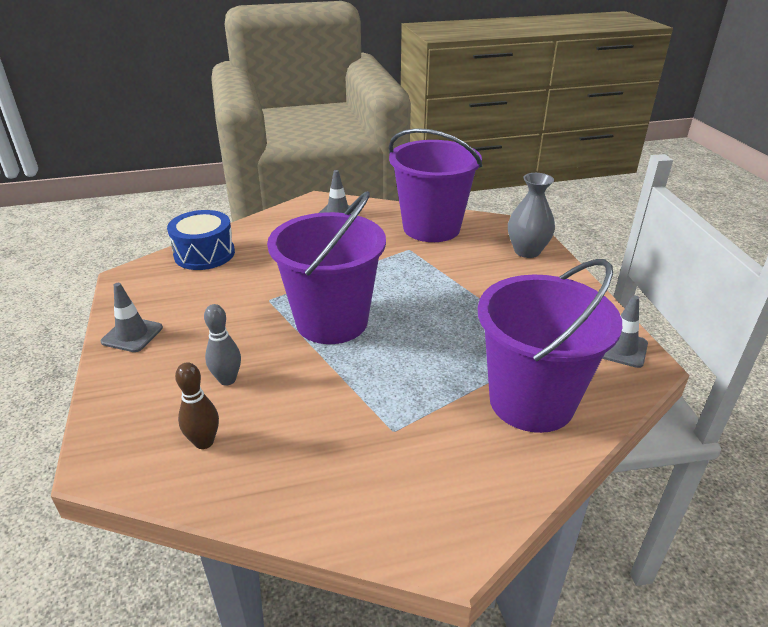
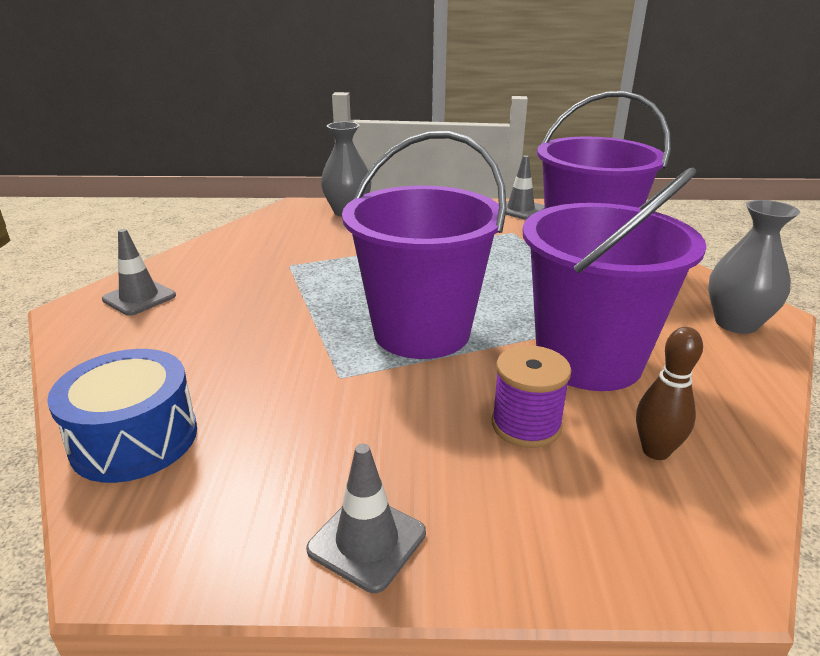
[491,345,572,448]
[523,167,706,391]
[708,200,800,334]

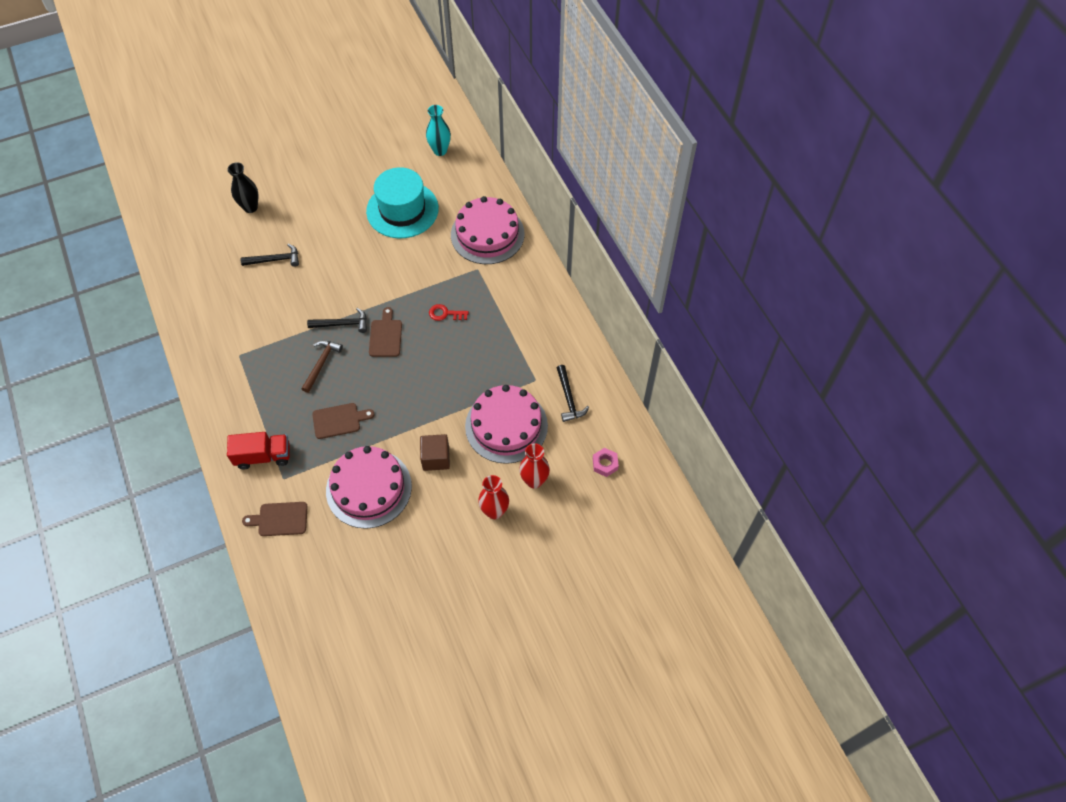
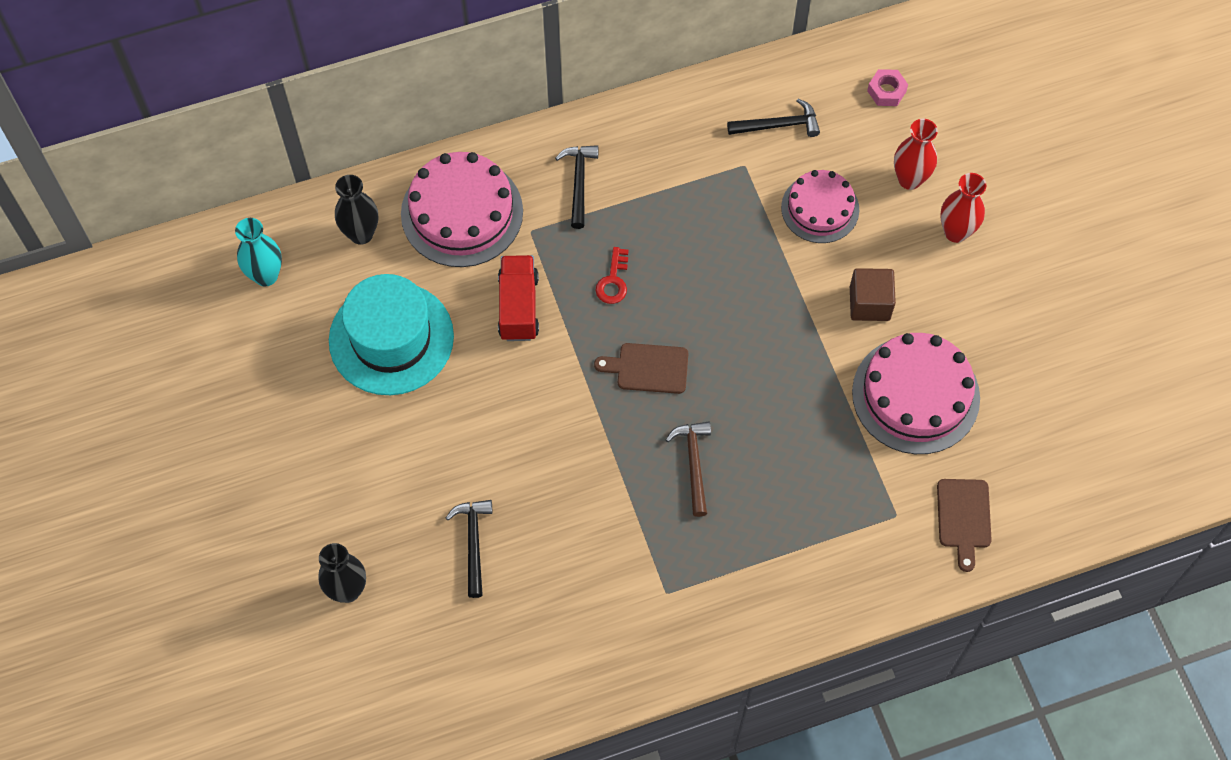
[498,255,539,341]
[666,421,711,517]
[555,145,598,229]
[312,403,374,439] (first image)
[781,170,859,243]
[335,175,378,245]

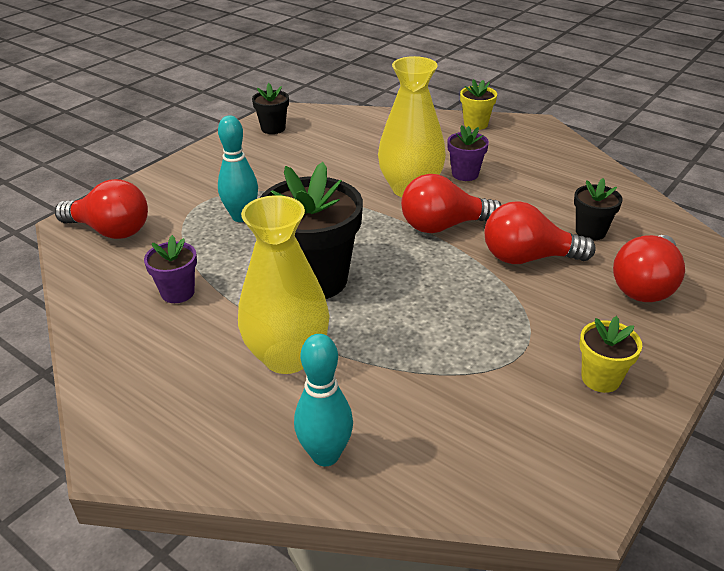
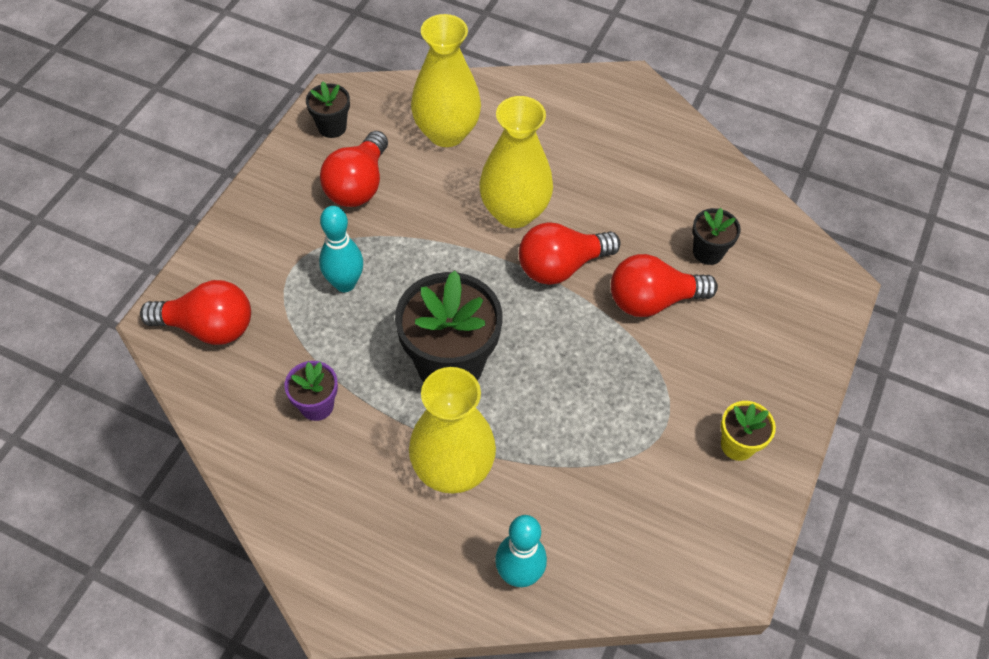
[447,126,489,181] (first image)
[460,79,497,130] (first image)
[320,131,388,207]
[411,14,481,147]

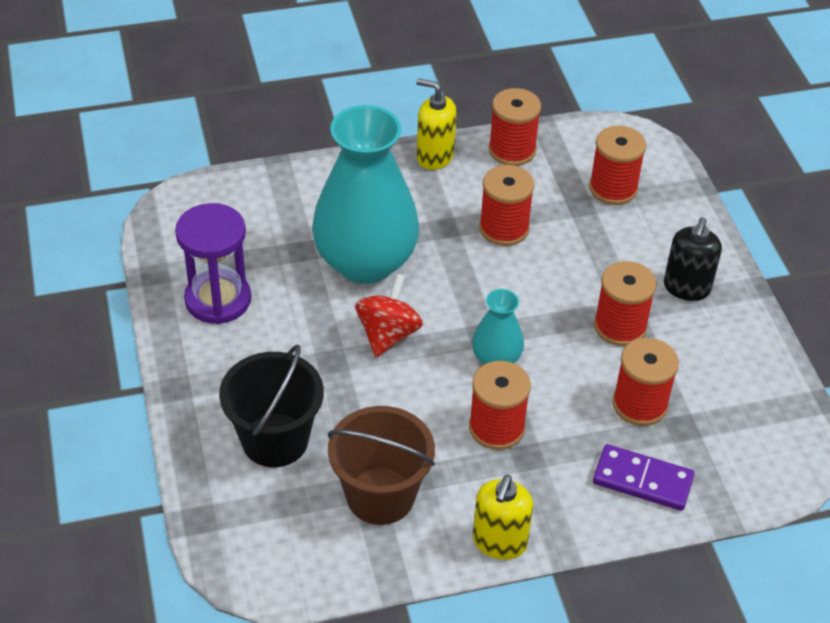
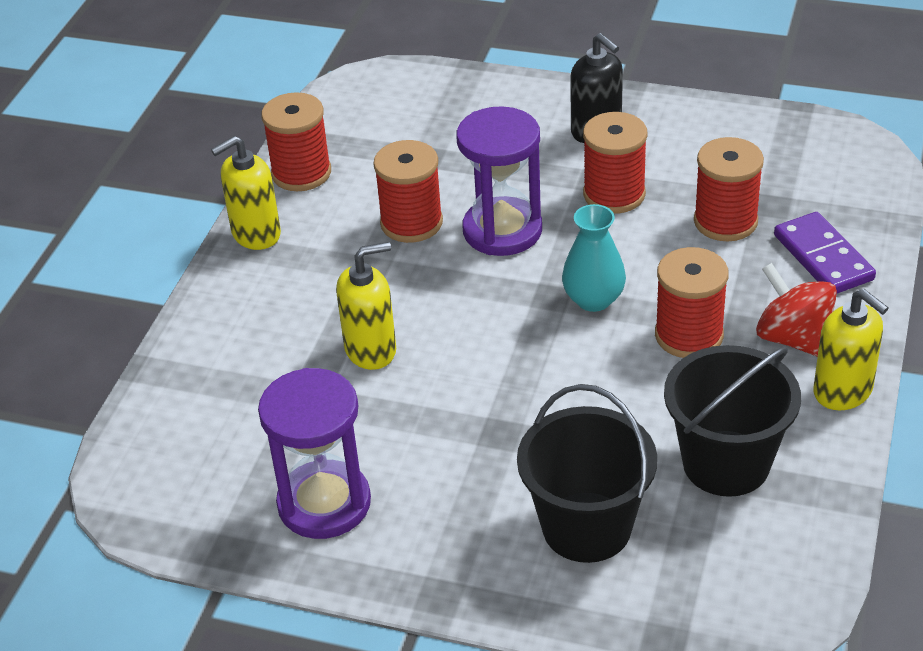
[336,242,396,370]
[664,345,801,497]
[756,263,837,357]
[589,126,646,205] (first image)
[774,212,876,294]
[457,106,542,256]

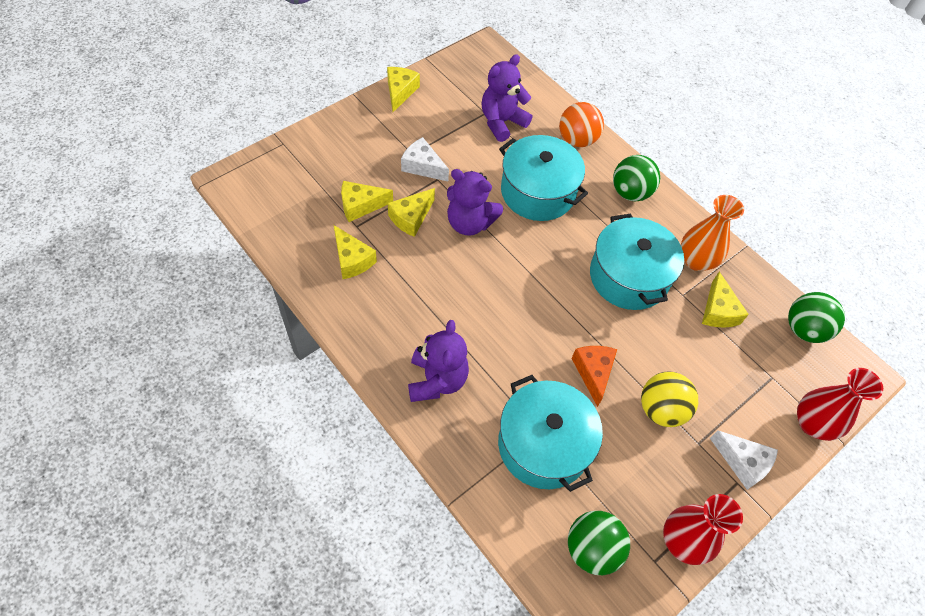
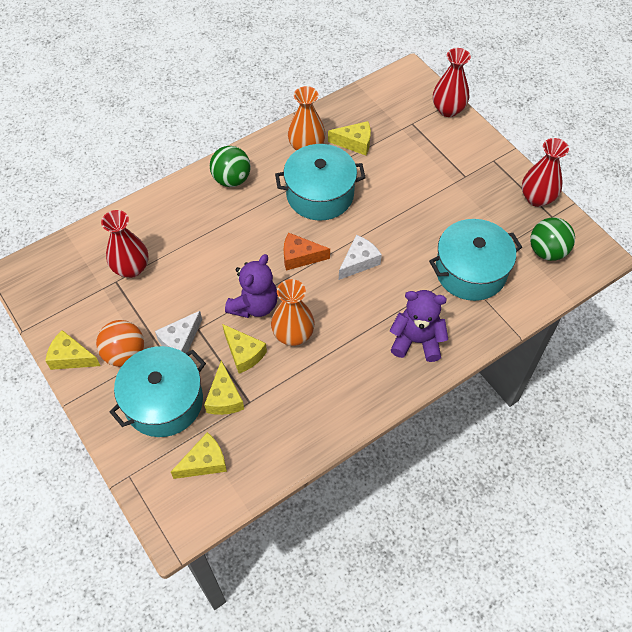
[171,432,227,479]
[101,210,149,278]
[110,346,206,437]
[96,320,144,367]
[284,232,330,270]
[641,372,698,427] (first image)
[339,235,382,280]
[788,292,845,343] (first image)
[271,279,315,346]

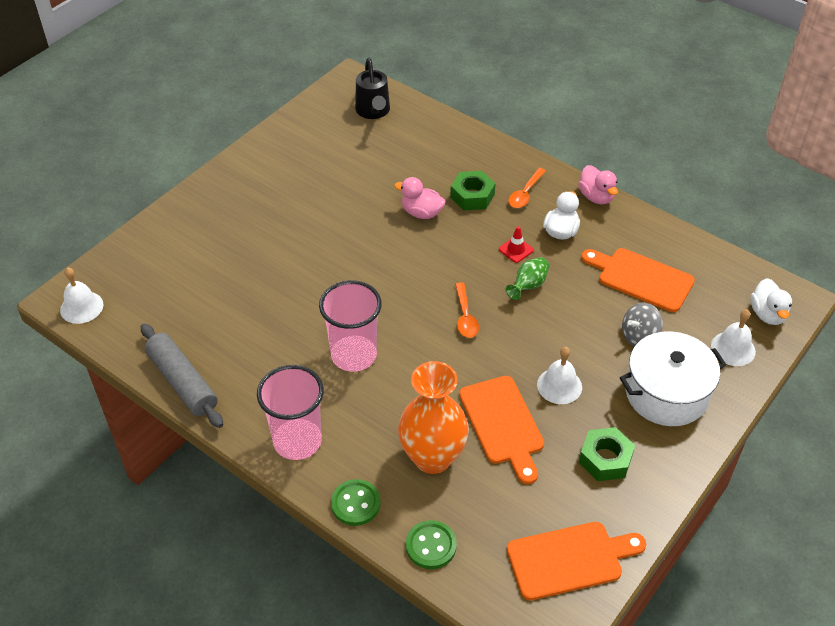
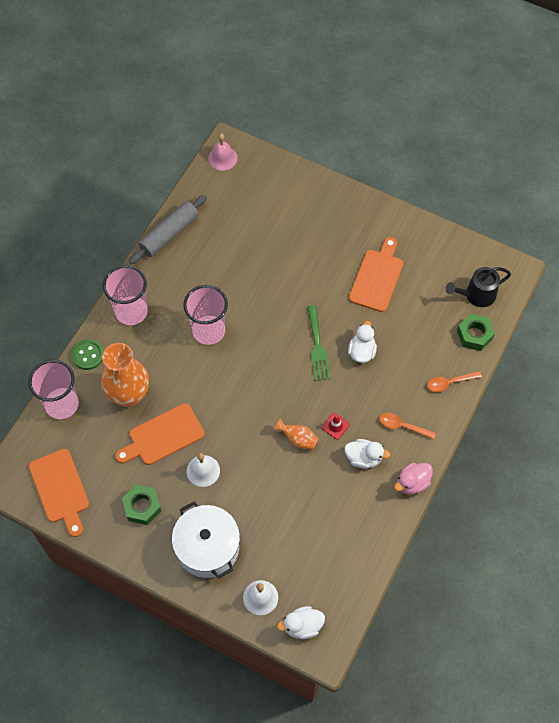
[208,133,238,171]
[348,321,377,363]
[28,360,79,419]
[457,314,495,351]
[427,371,482,392]
[274,418,318,450]
[349,237,403,312]
[622,303,663,347] (first image)
[307,305,330,381]

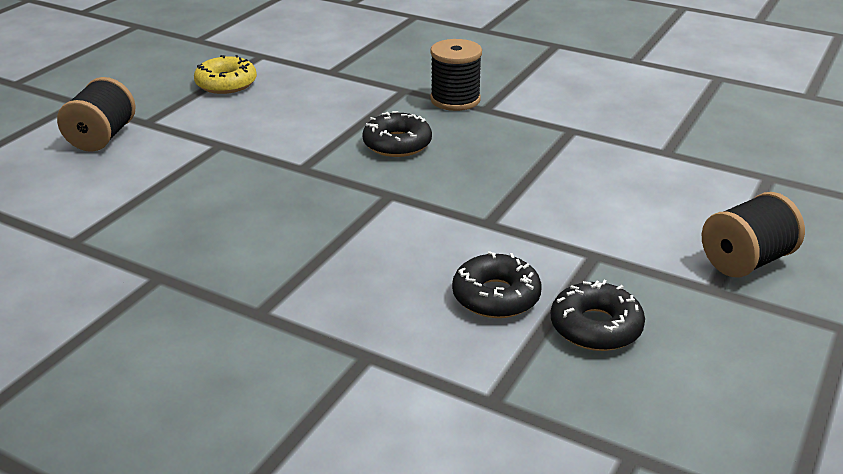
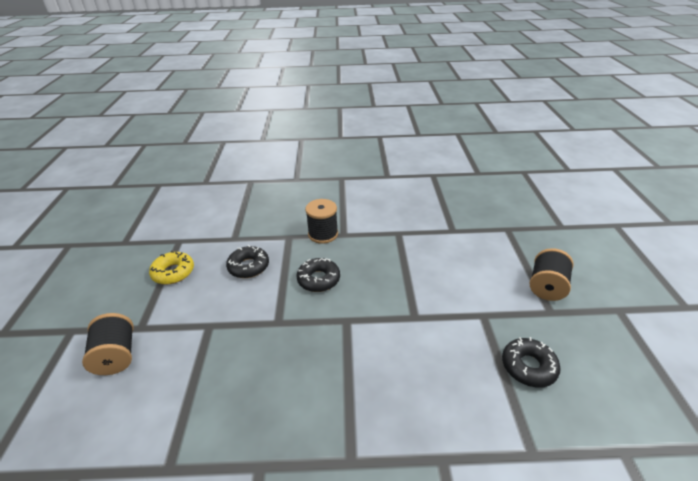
[226,245,269,278]

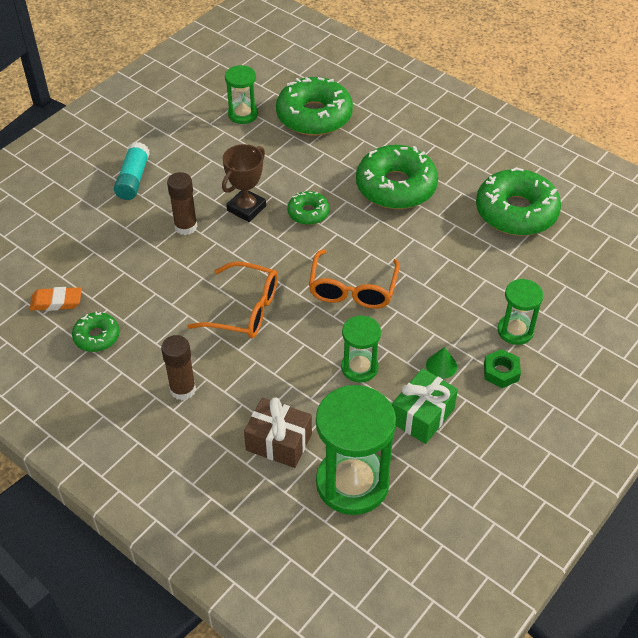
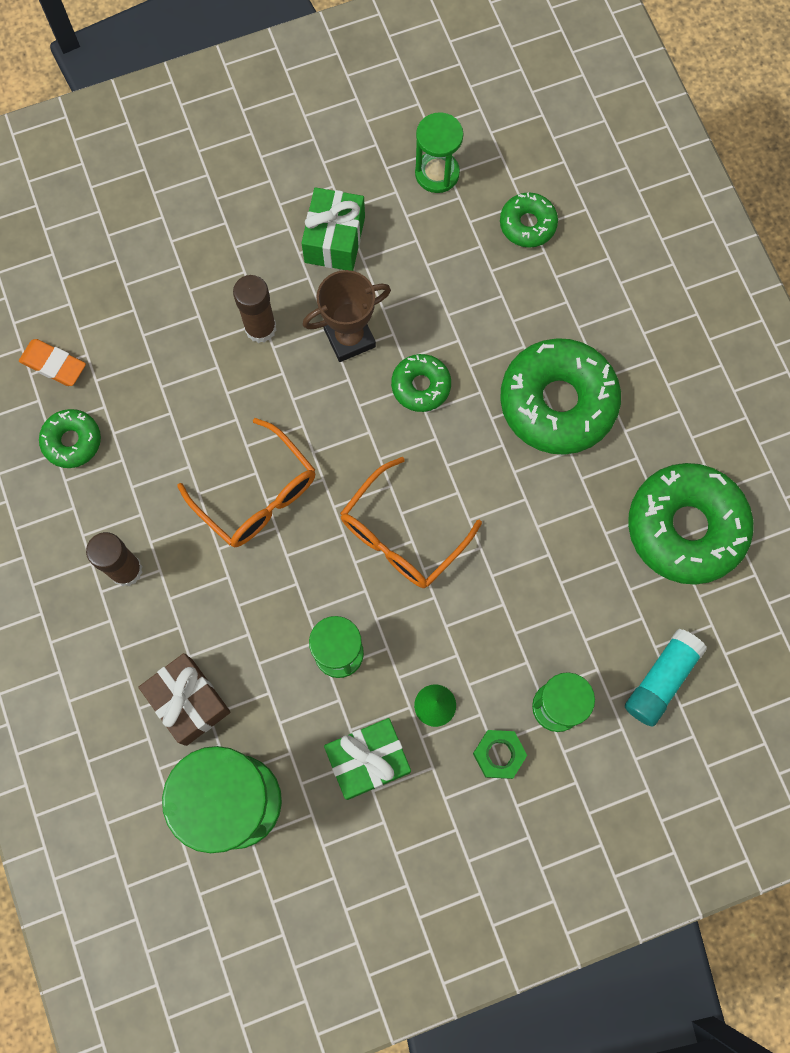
[625,629,707,727]
[500,192,558,248]
[301,187,365,271]

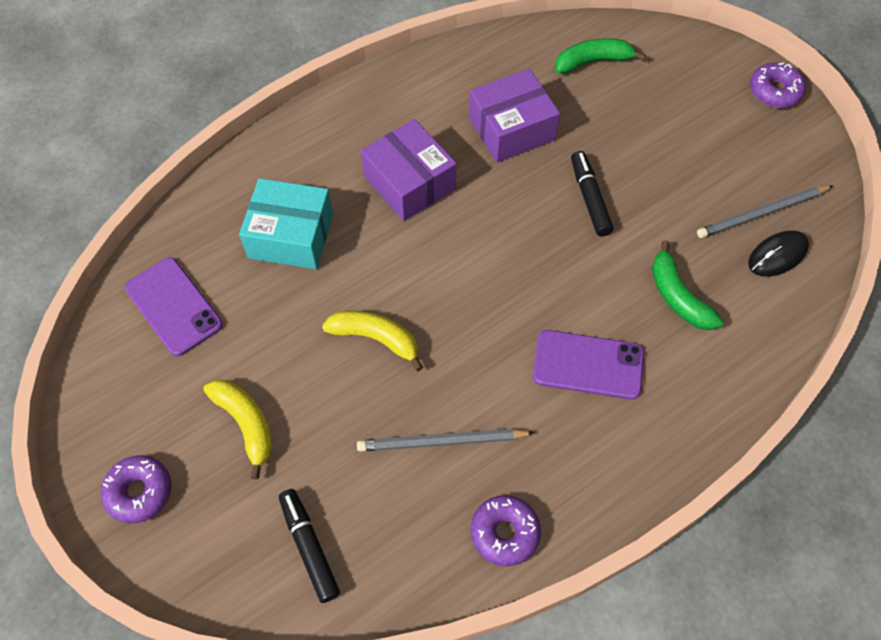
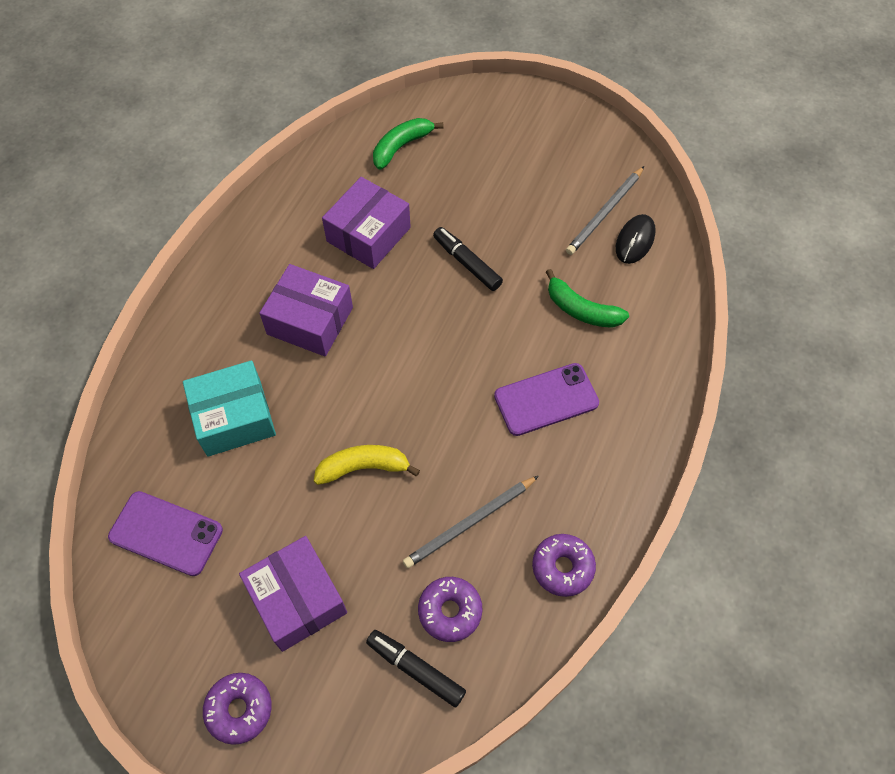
[239,536,347,652]
[418,577,483,642]

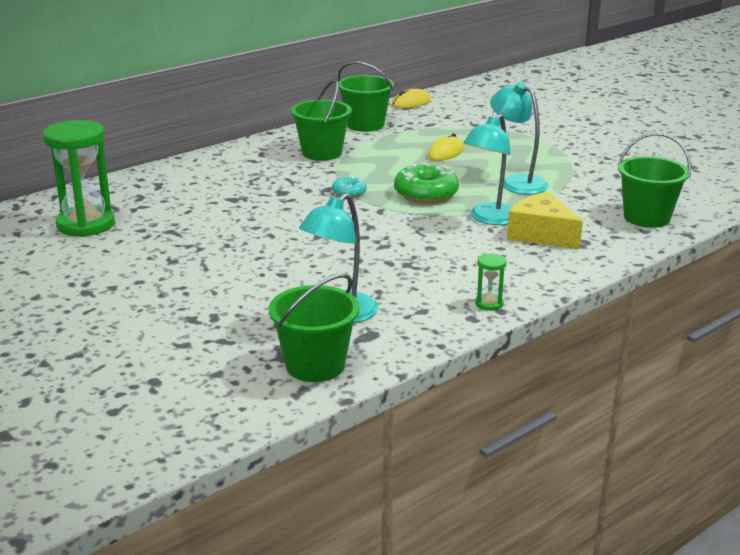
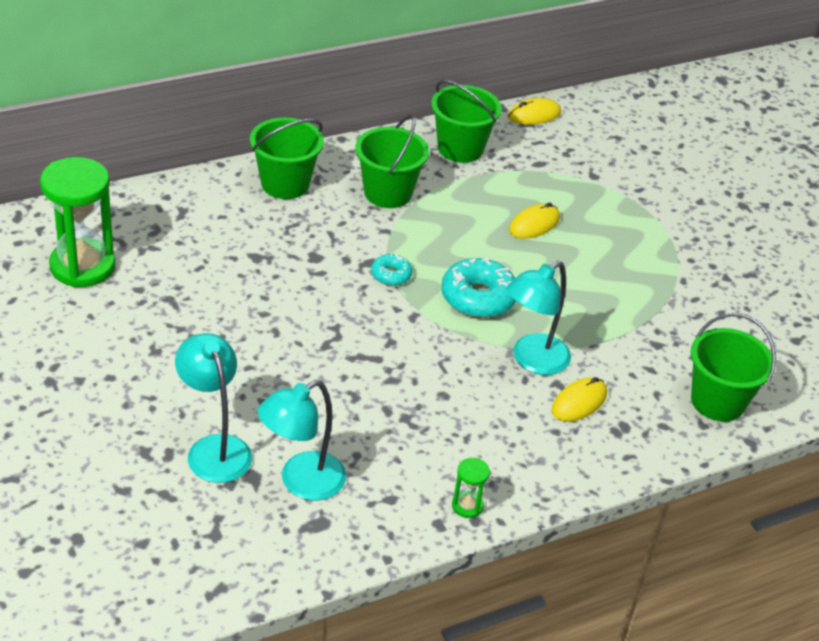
[250,117,324,199]
[441,258,516,318]
[175,333,252,483]
[552,377,607,422]

